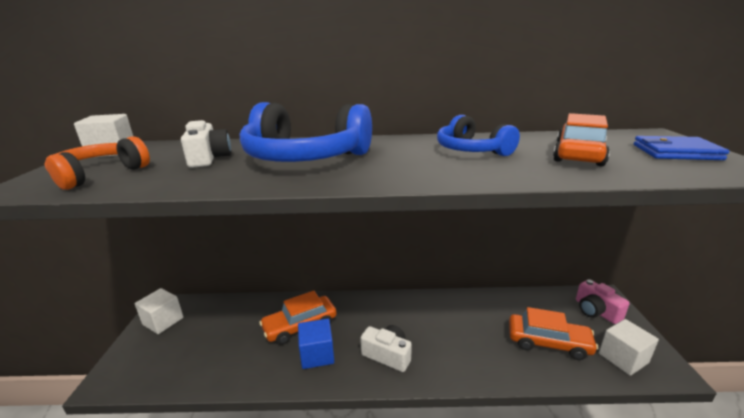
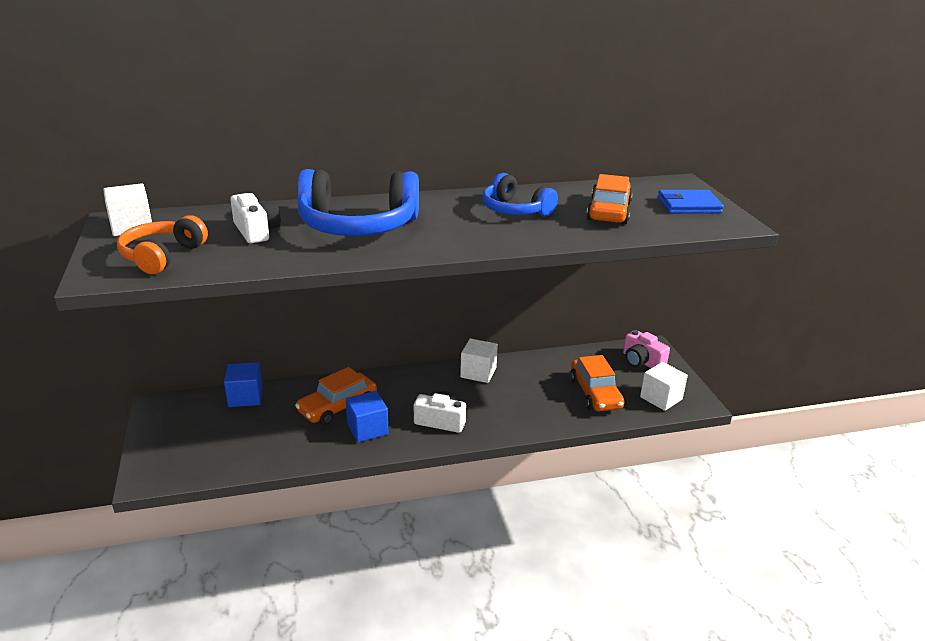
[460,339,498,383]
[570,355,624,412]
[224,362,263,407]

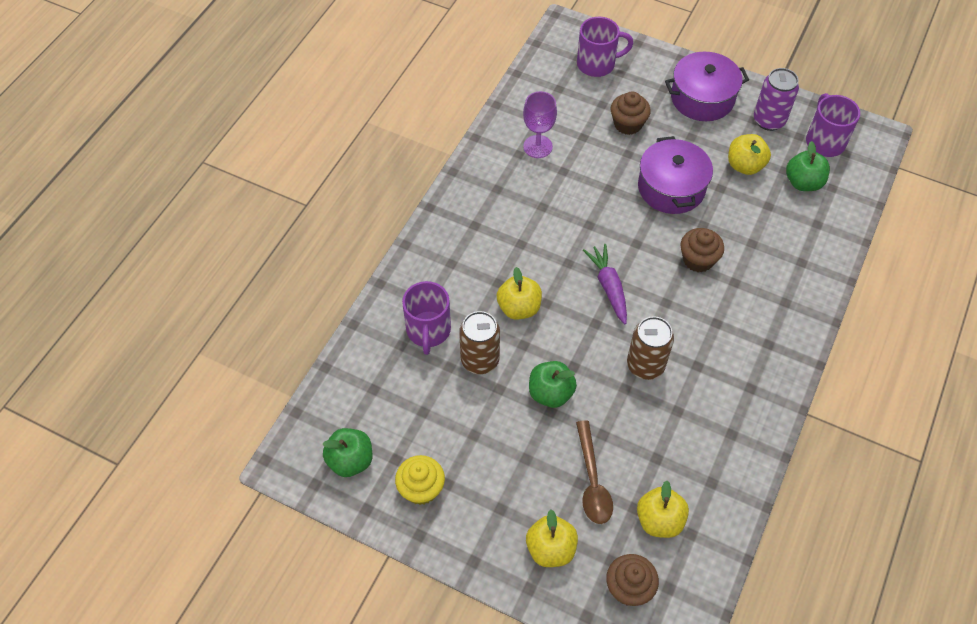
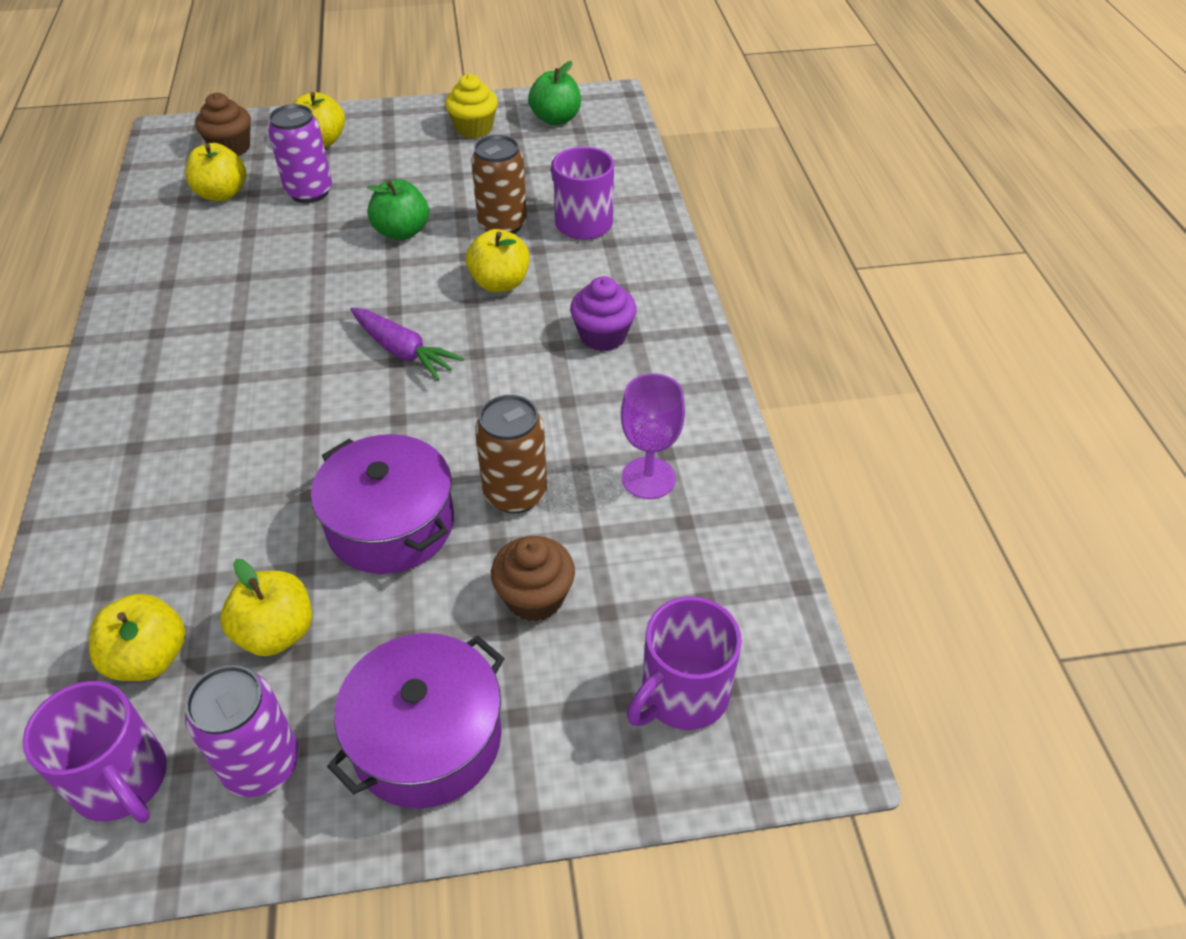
[268,104,332,203]
[475,395,547,513]
[680,228,724,272] (first image)
[89,594,185,681]
[570,276,637,351]

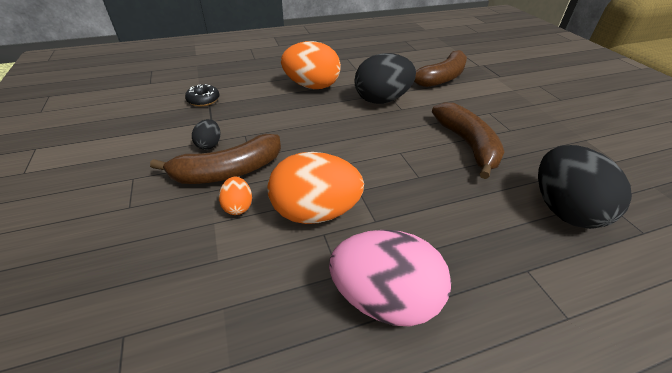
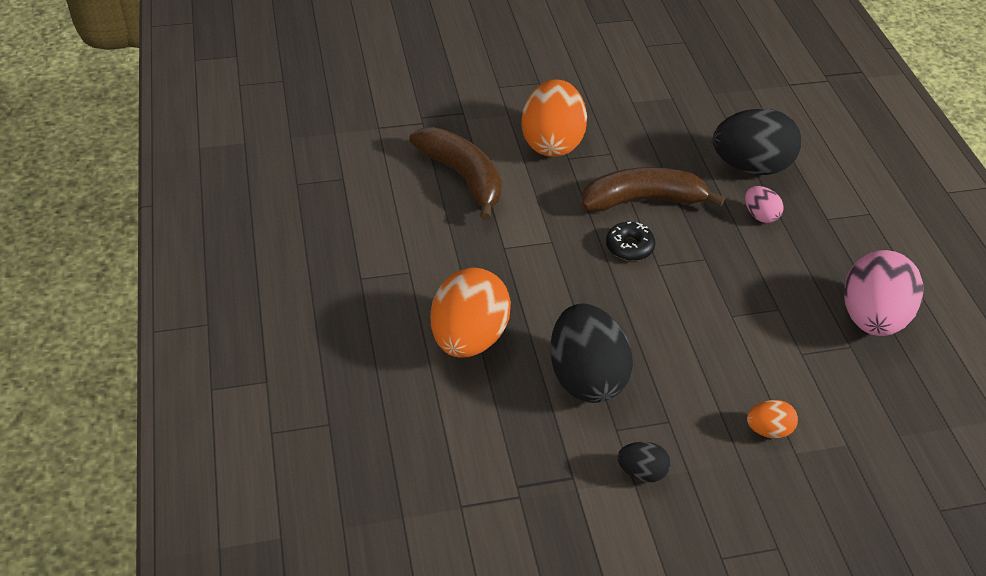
[150,134,281,184] (first image)
[606,222,655,261]
[521,80,587,157]
[550,303,633,403]
[745,186,784,223]

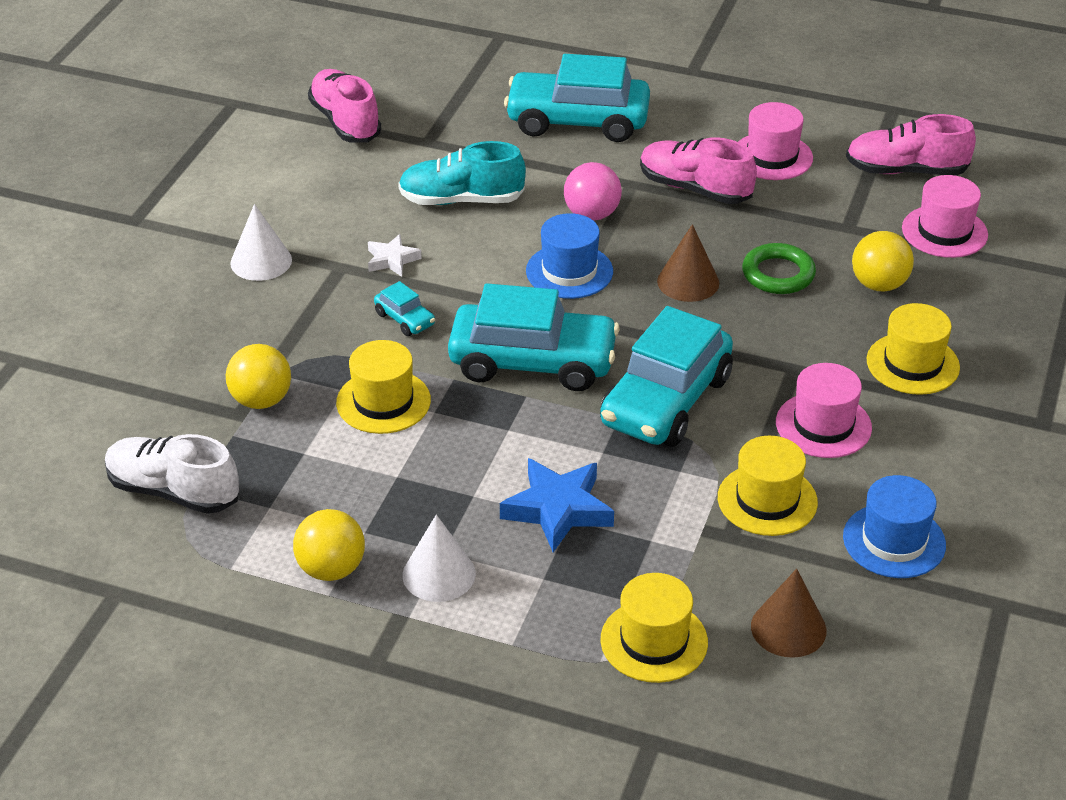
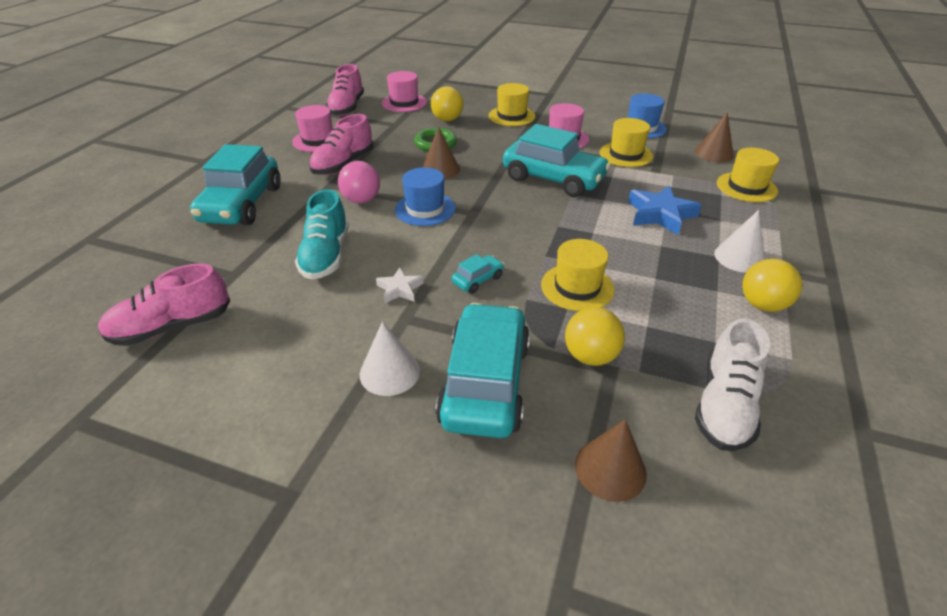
[436,303,530,438]
[575,419,647,502]

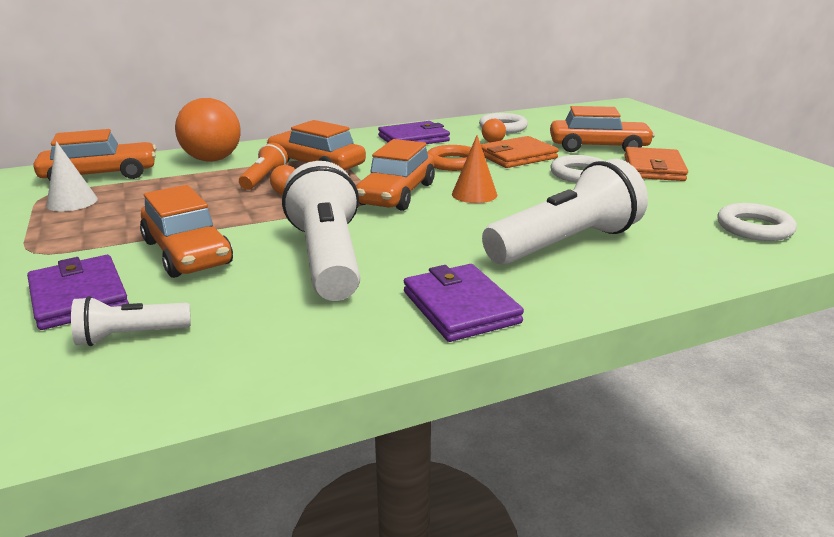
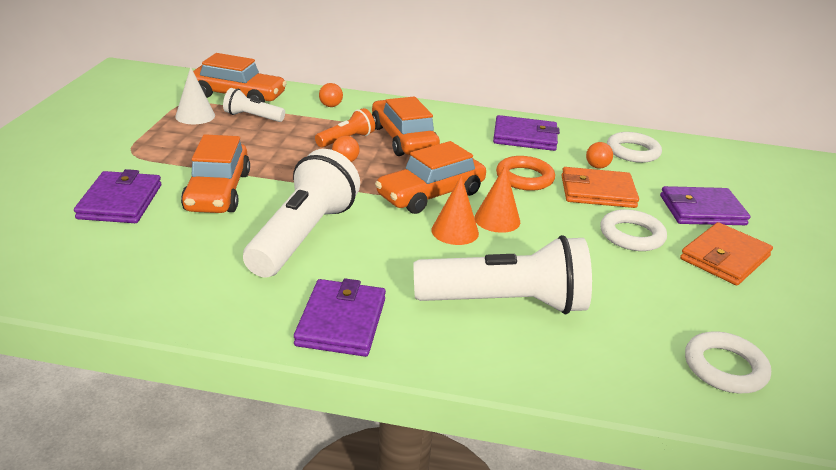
[223,88,285,122]
[319,83,343,107]
[660,186,750,225]
[431,175,479,245]

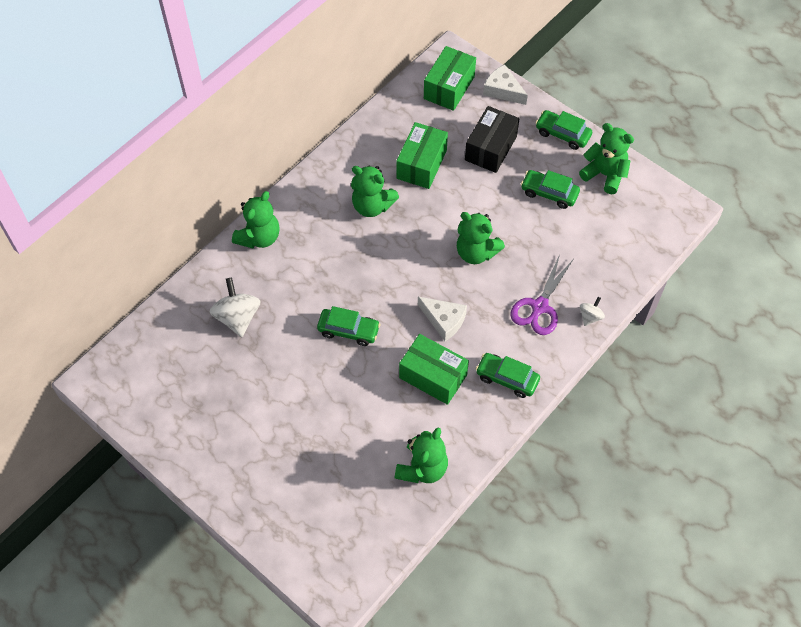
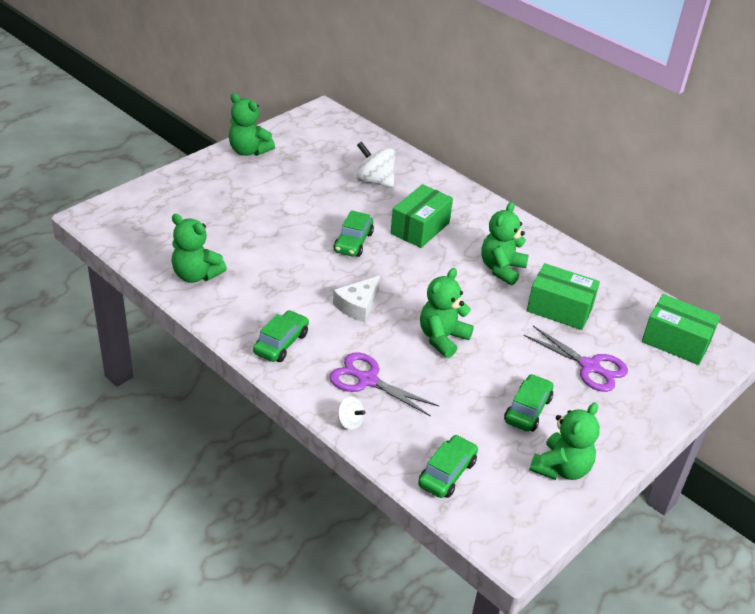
[356,141,395,188]
[229,93,275,156]
[391,184,453,248]
[524,326,628,392]
[483,64,528,105] (first image)
[418,435,478,498]

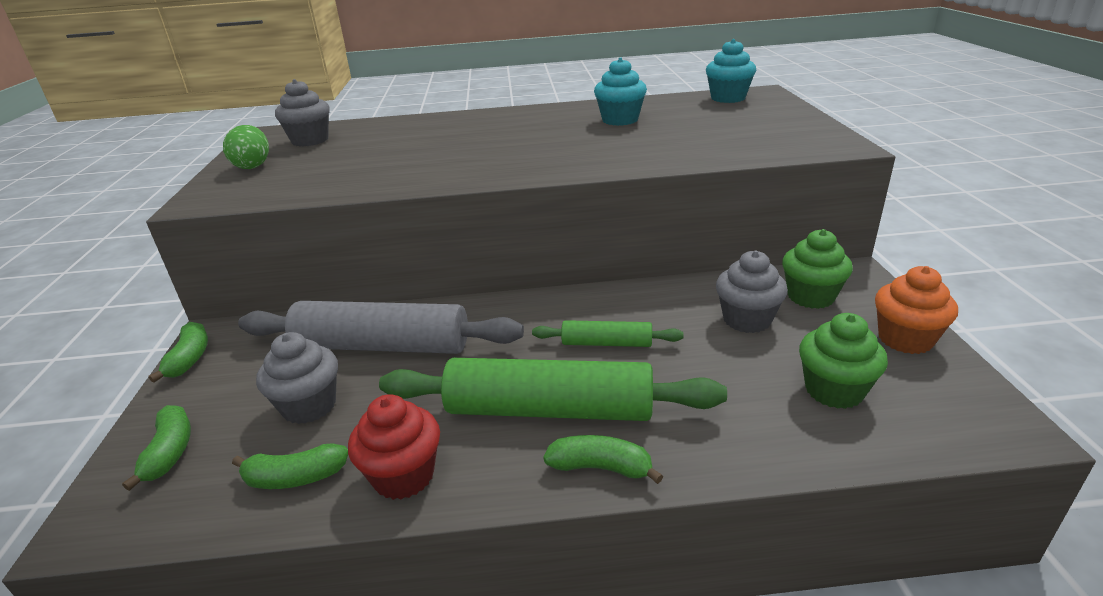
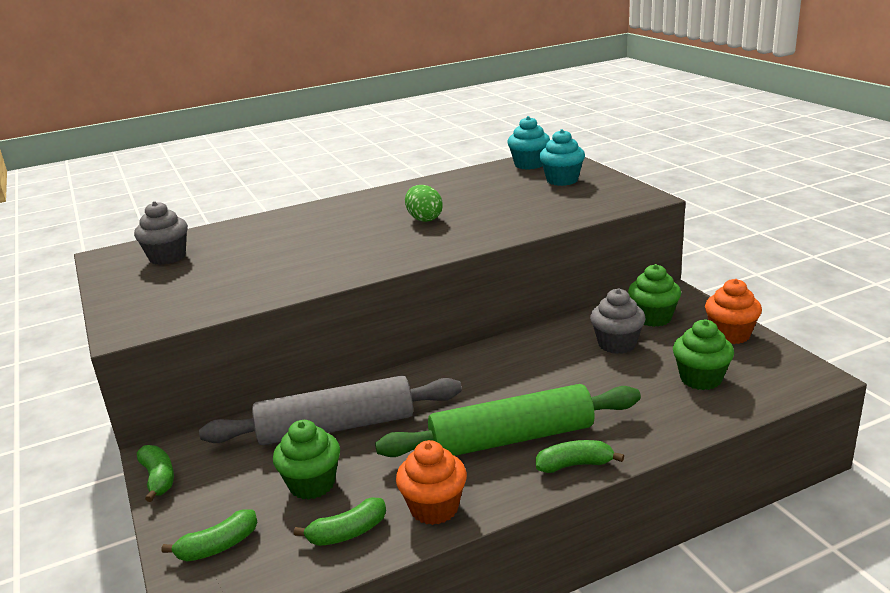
[161,510,257,561]
[405,185,442,222]
[273,420,340,500]
[396,440,467,525]
[532,320,684,347] (first image)
[539,129,585,186]

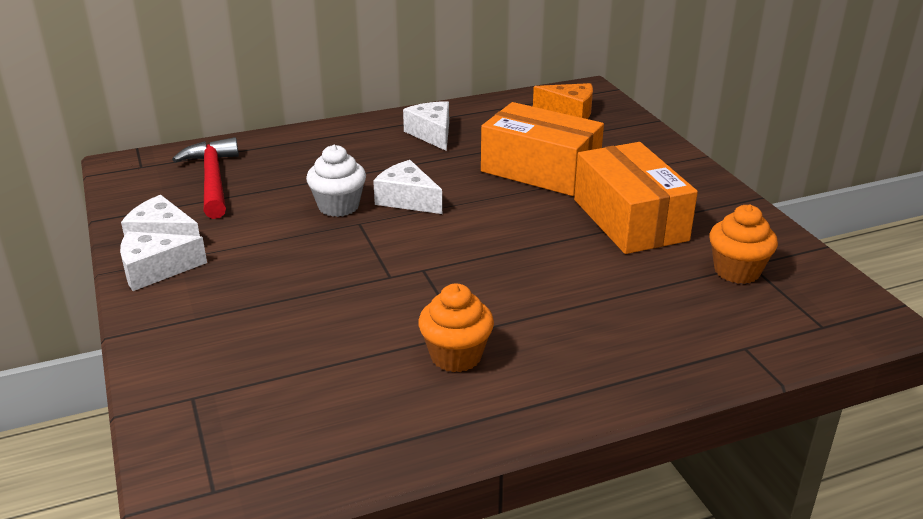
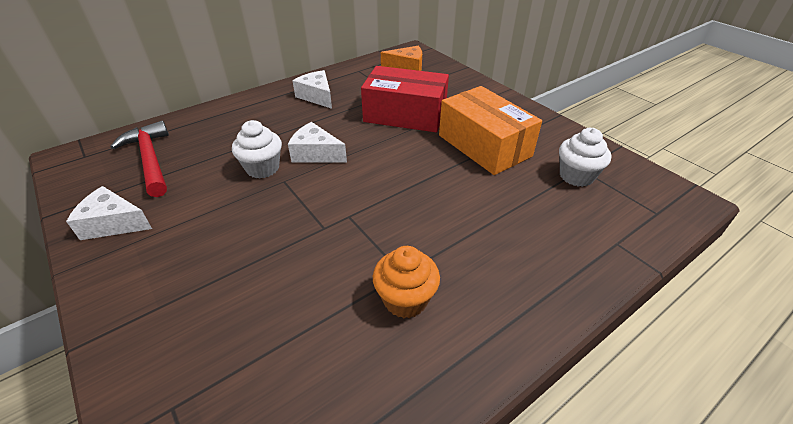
[120,231,207,291] (first image)
[361,66,449,132]
[559,128,611,187]

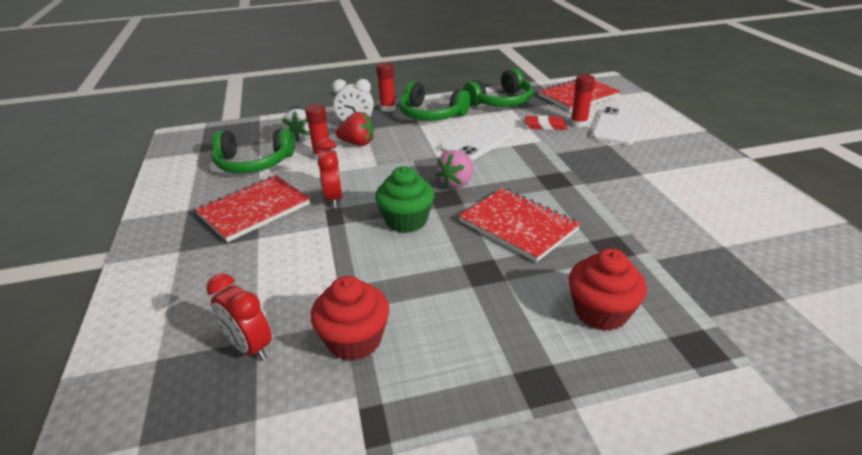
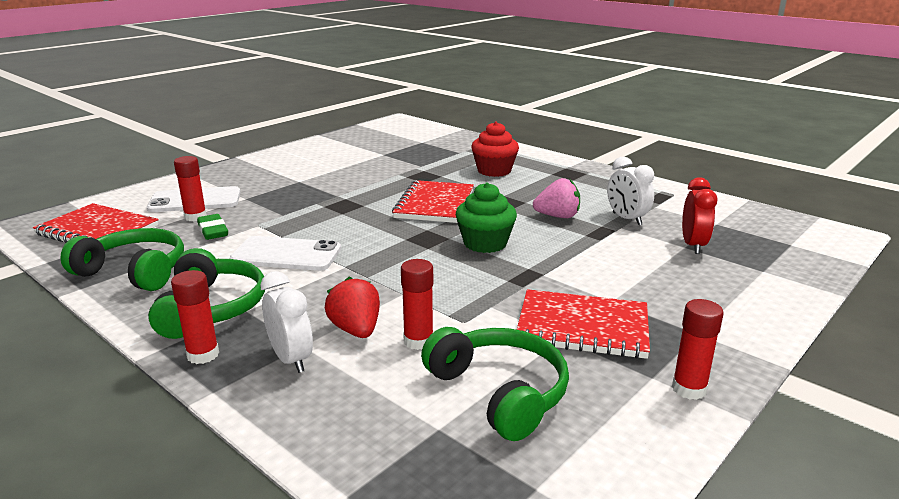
[282,109,311,142] (first image)
[607,156,654,225]
[317,139,343,208] (first image)
[533,178,580,218]
[197,214,228,240]
[672,299,724,400]

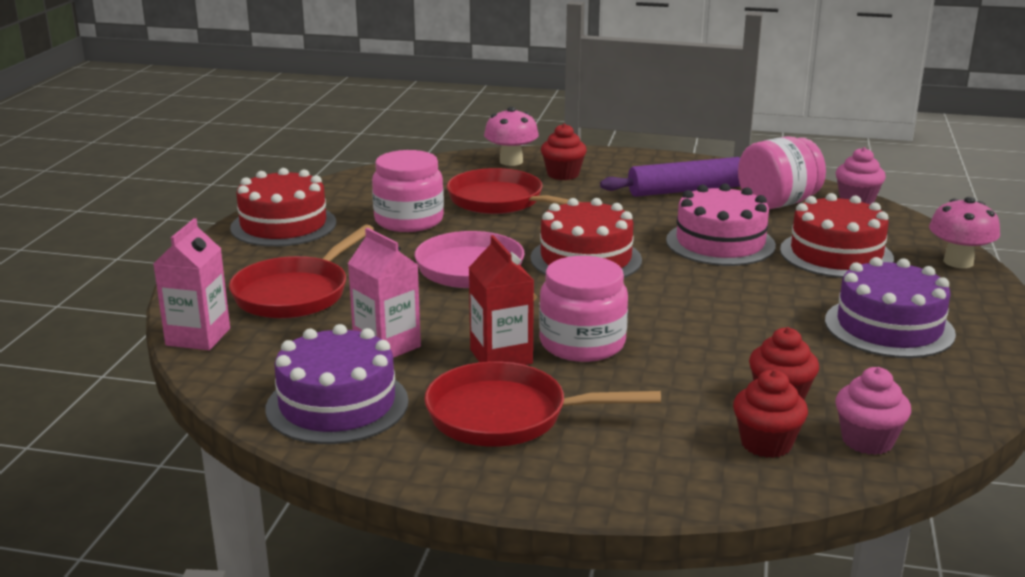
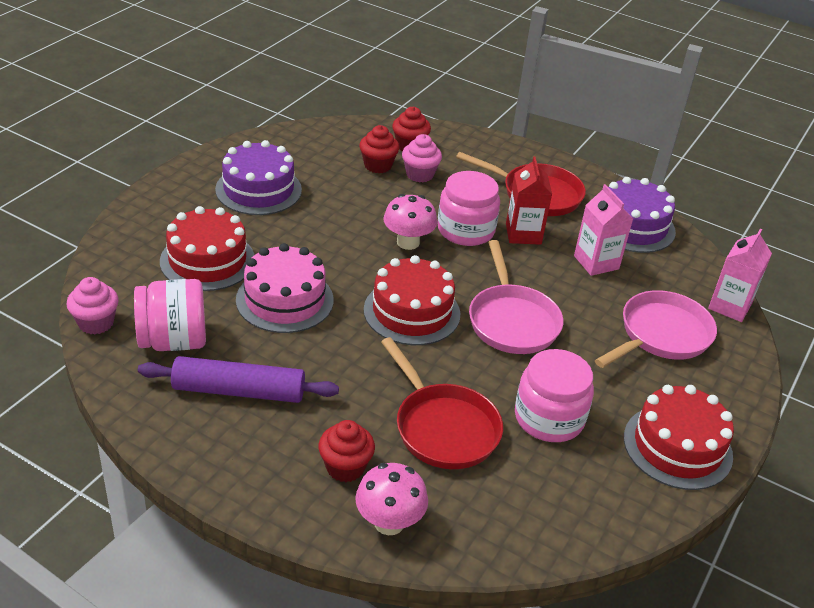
[595,290,717,368]
[402,134,442,182]
[383,194,437,250]

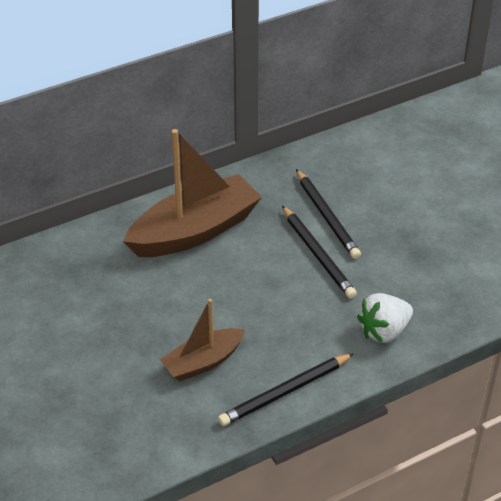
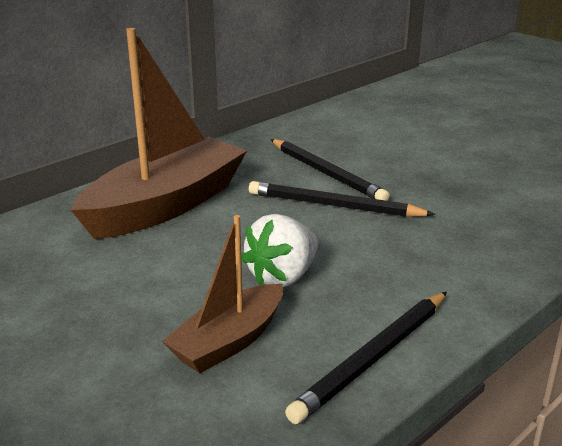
[249,181,435,217]
[241,214,318,287]

